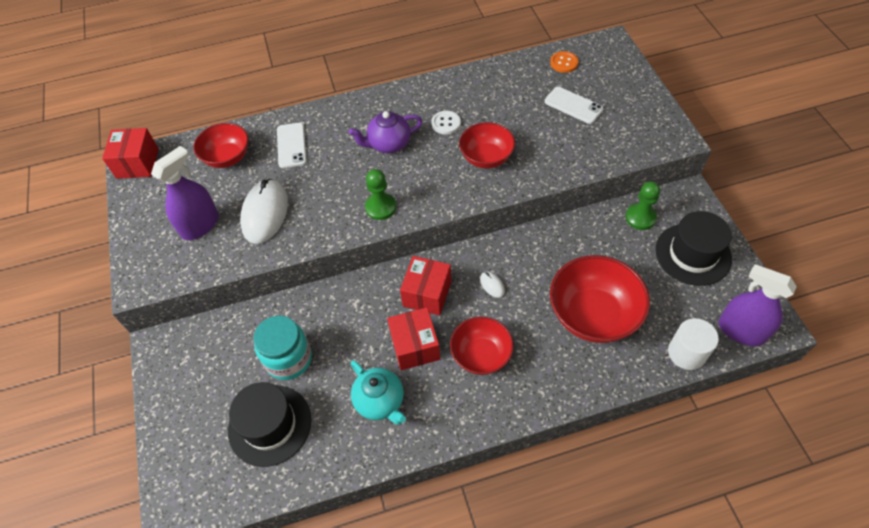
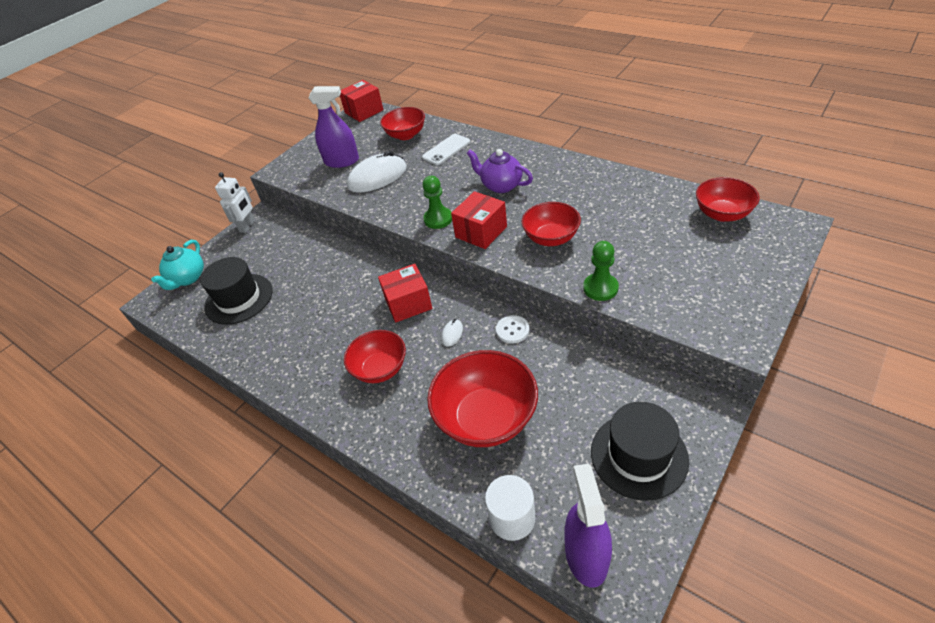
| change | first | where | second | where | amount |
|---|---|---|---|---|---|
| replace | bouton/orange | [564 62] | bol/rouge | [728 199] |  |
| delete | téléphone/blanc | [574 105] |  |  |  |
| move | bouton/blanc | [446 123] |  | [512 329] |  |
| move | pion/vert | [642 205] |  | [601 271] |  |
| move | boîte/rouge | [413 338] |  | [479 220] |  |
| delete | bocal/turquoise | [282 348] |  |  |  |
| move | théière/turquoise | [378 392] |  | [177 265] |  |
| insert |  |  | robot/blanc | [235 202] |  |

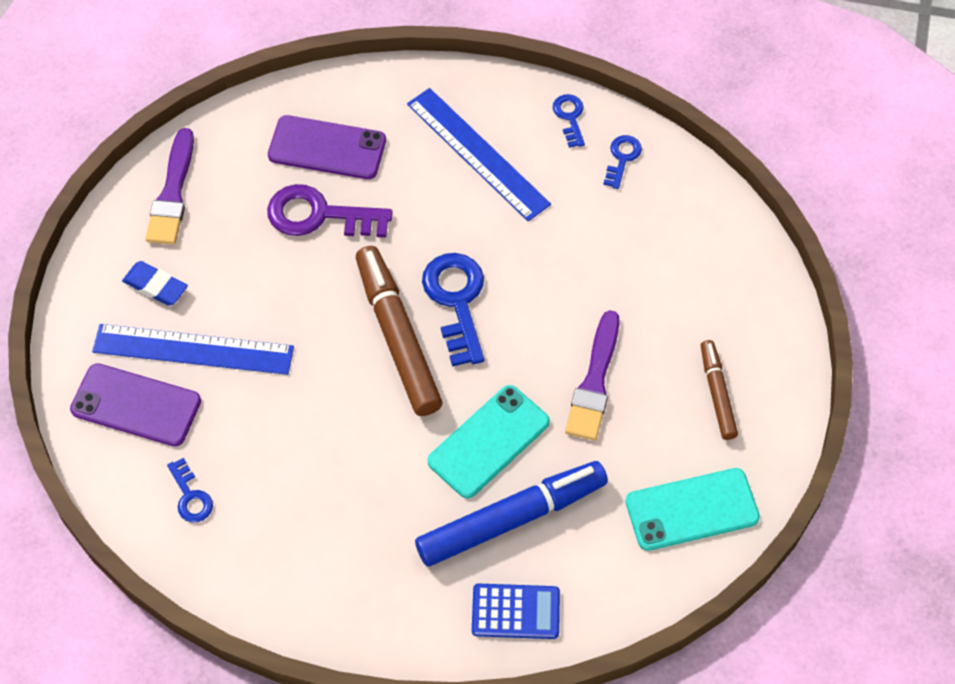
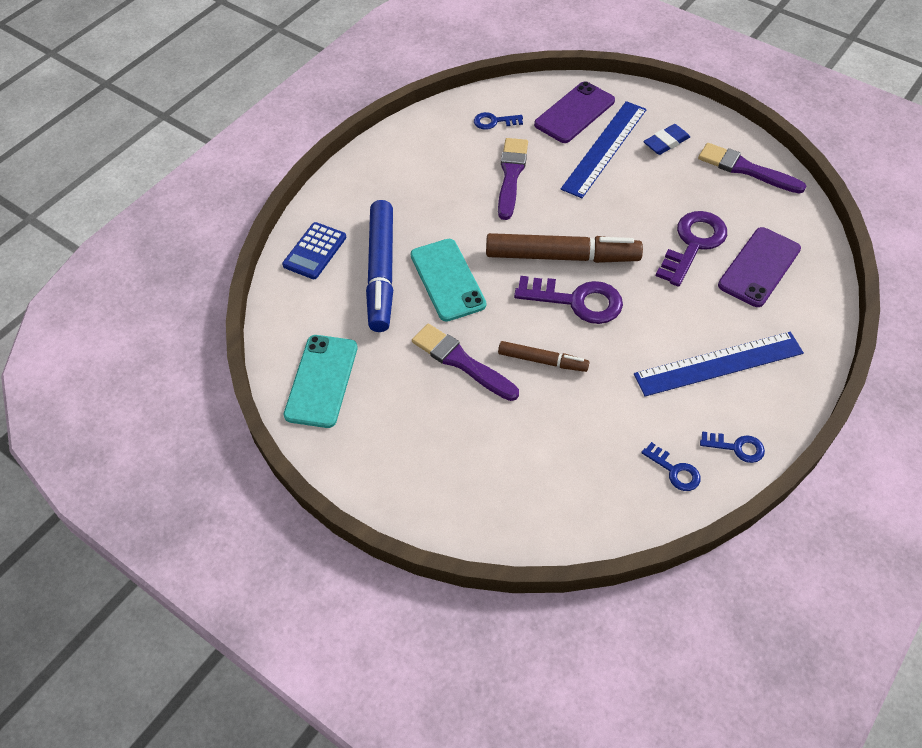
| change | first | where | second | where | amount |
|---|---|---|---|---|---|
| recolor | clé/bleu | [453 310] | clé/violet | [568 300] |  |
| move | feutre/marron | [719 390] |  | [544 356] |  |
| insert |  |  | pinceau/violet | [513 179] |  |

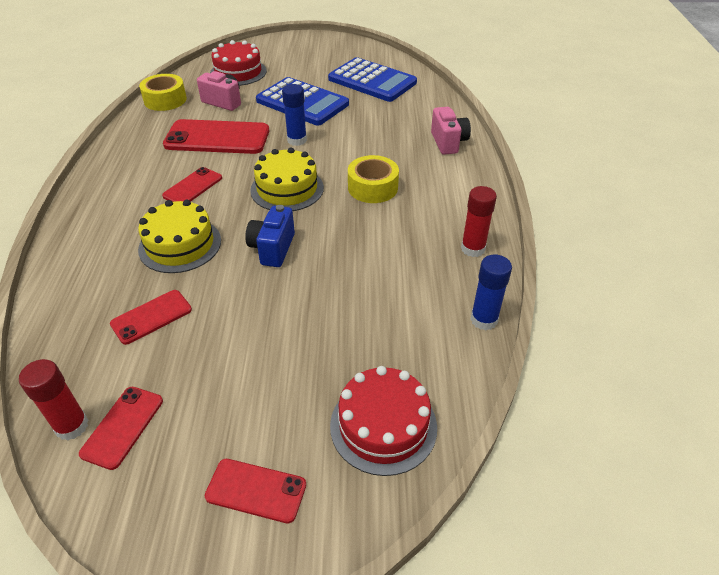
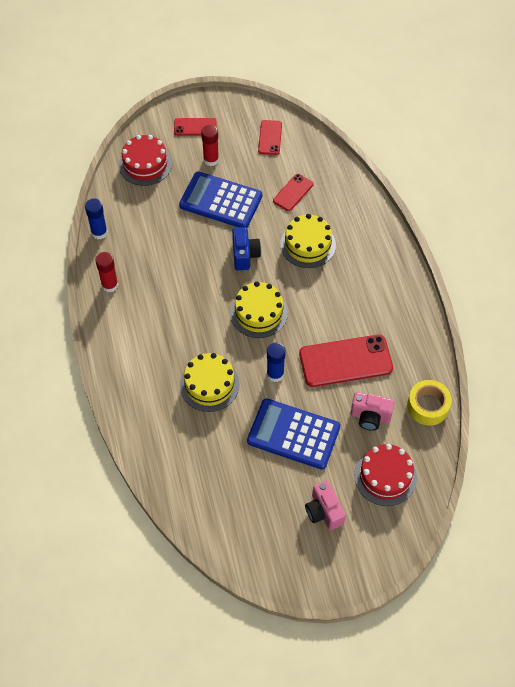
| change | first | where | second | where | amount |
|---|---|---|---|---|---|
| move | calculatrice/bleu | [372 79] |  | [220 200] |  |
| move | appareil photo/rose | [451 131] |  | [325 505] |  |
| delete | ruban adhésif/jaune | [373 179] |  |  |  |
| delete | téléphone/rouge | [192 184] |  |  |  |
| move | bâton de colle/rouge | [54 400] |  | [210 145] |  |
| insert |  |  | gâteau/jaune | [210 382] |  |

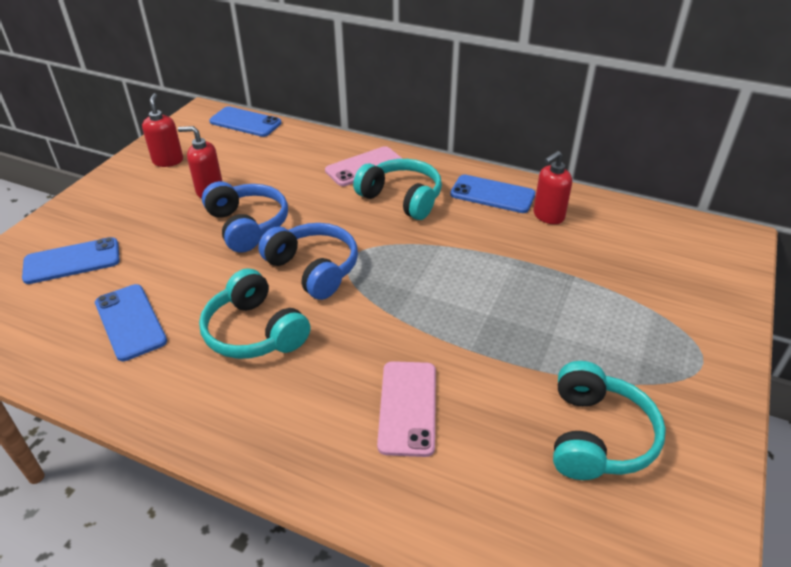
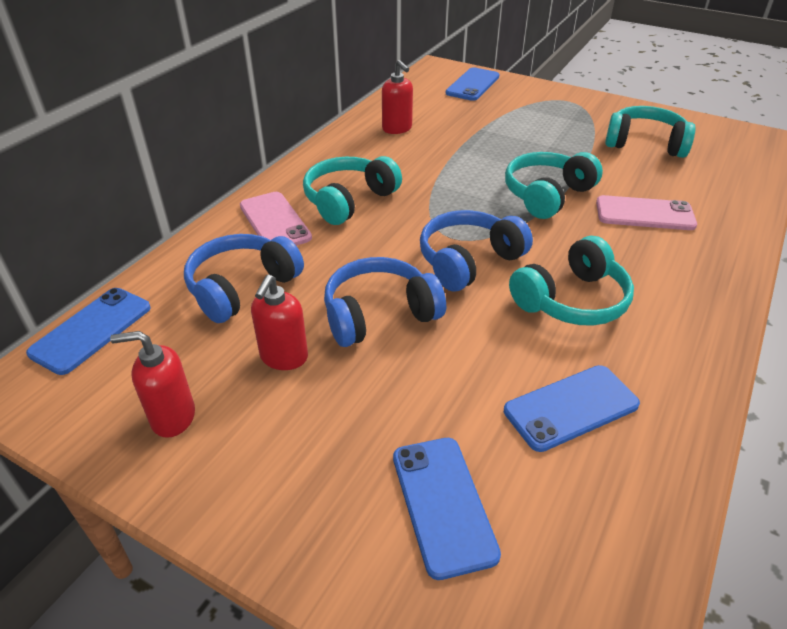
| change | first | where | second | where | amount |
|---|---|---|---|---|---|
| move | téléphone/bleu | [492 194] |  | [472 84] |  |
| insert |  |  | casque audio/turquoise | [554 185] |  |
| insert |  |  | casque audio/bleu | [244 278] |  |

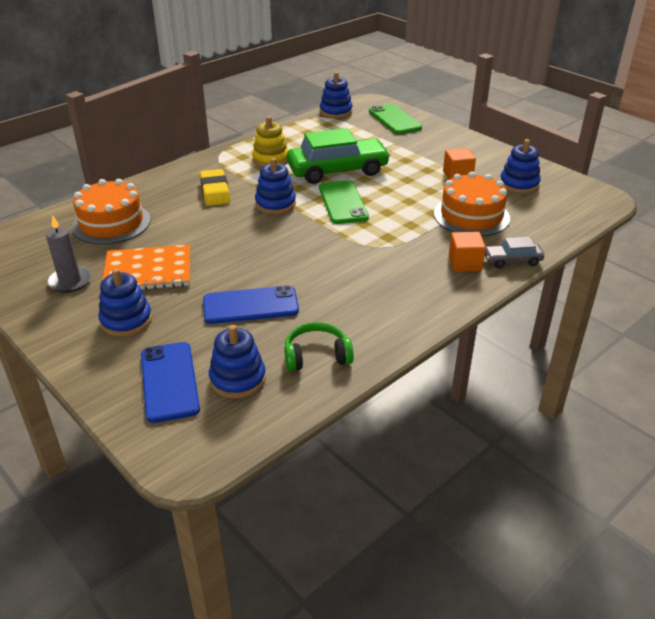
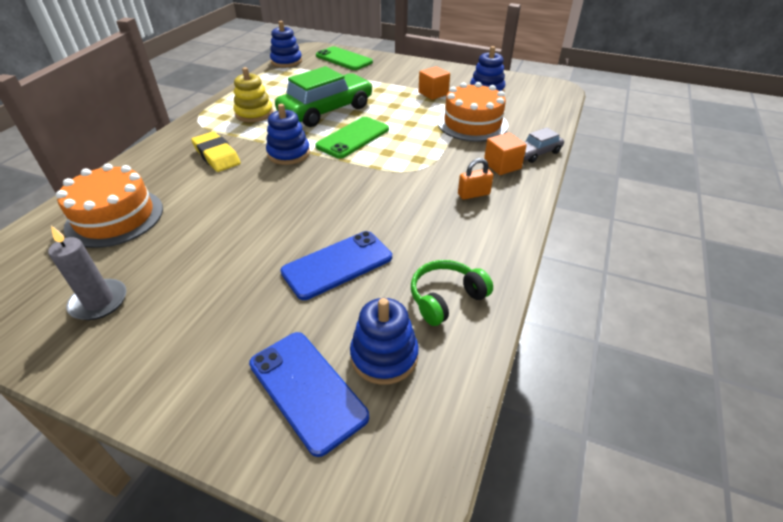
| change | first | where | second | where | amount |
|---|---|---|---|---|---|
| rotate | téléphone/vert | [344 202] |  | [352 138] | 75 degrees clockwise |
| delete | carnet/orange | [146 267] |  |  |  |
| delete | jouet à empiler/bleu | [125 302] |  |  |  |
| insert |  |  | cadenas/orange | [475 179] |  |

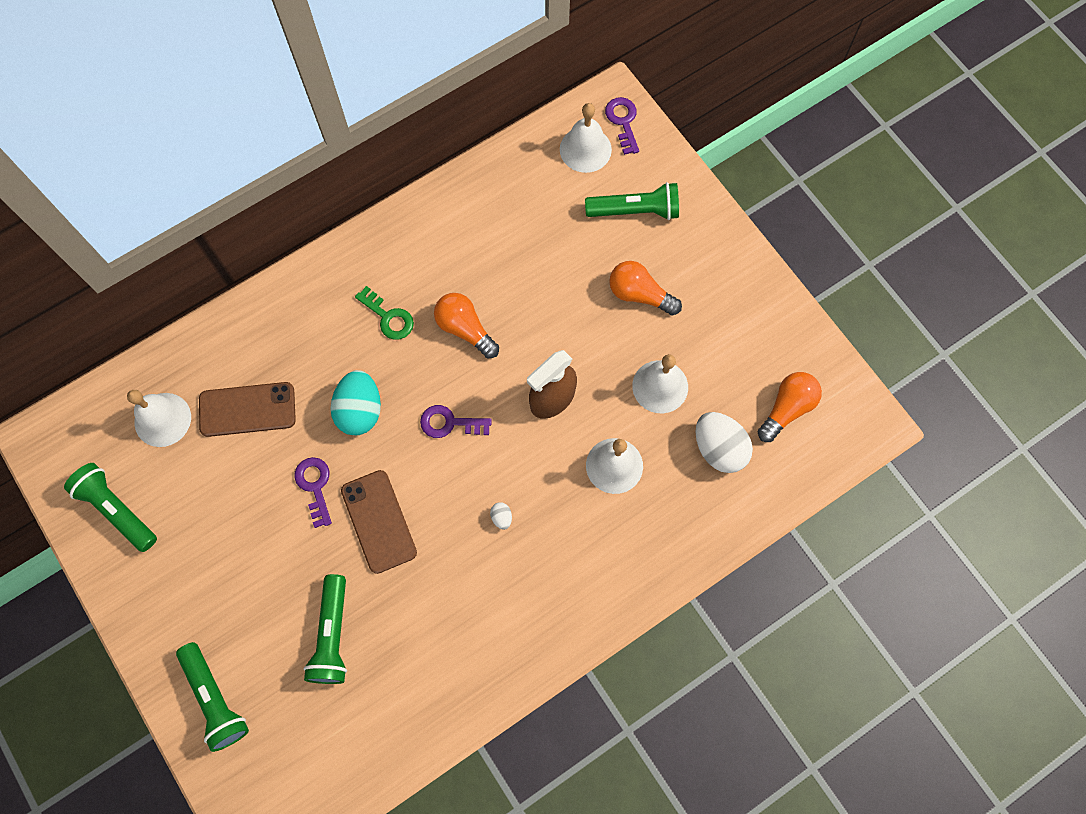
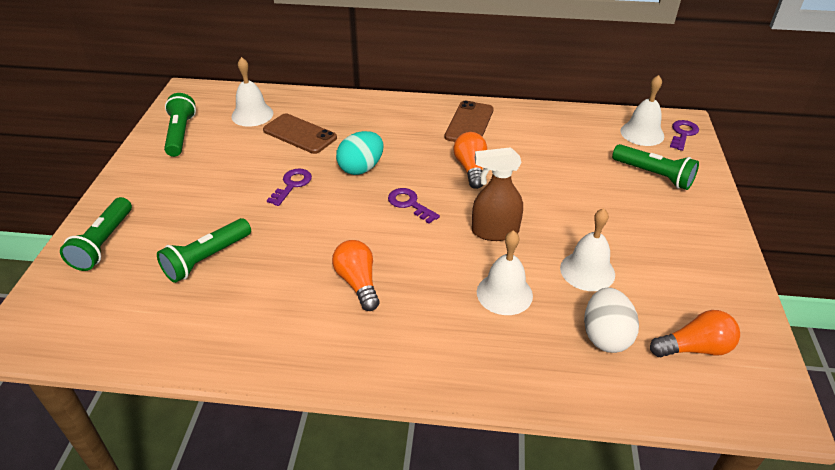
| change | first | where | second | where | amount |
|---|---|---|---|---|---|
| move | ampoule/orange | [645 288] |  | [355 275] |  |
| delete | clé/vert | [384 313] |  |  |  |
| move | téléphone/marron | [379 522] |  | [469 121] |  |
| delete | œuf/blanc | [501 516] |  |  |  |

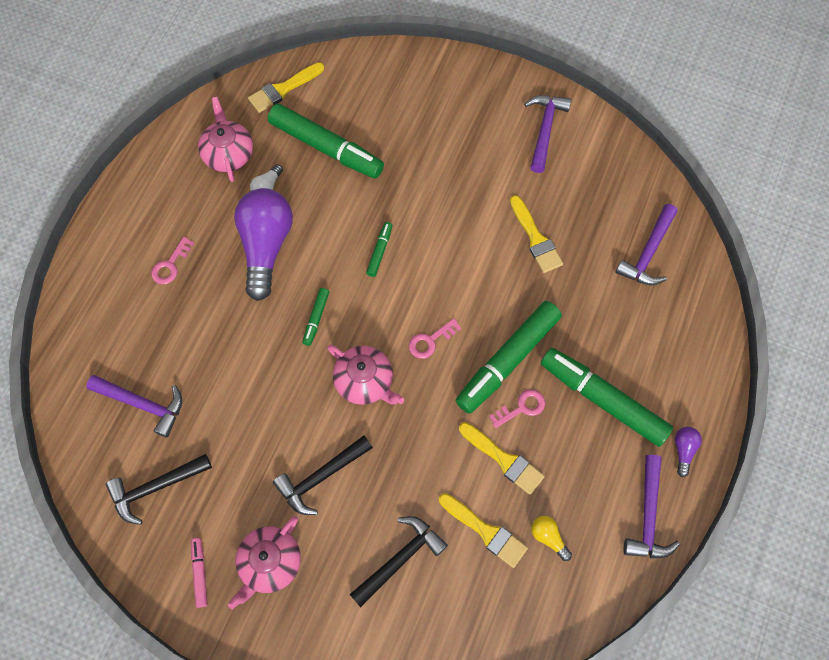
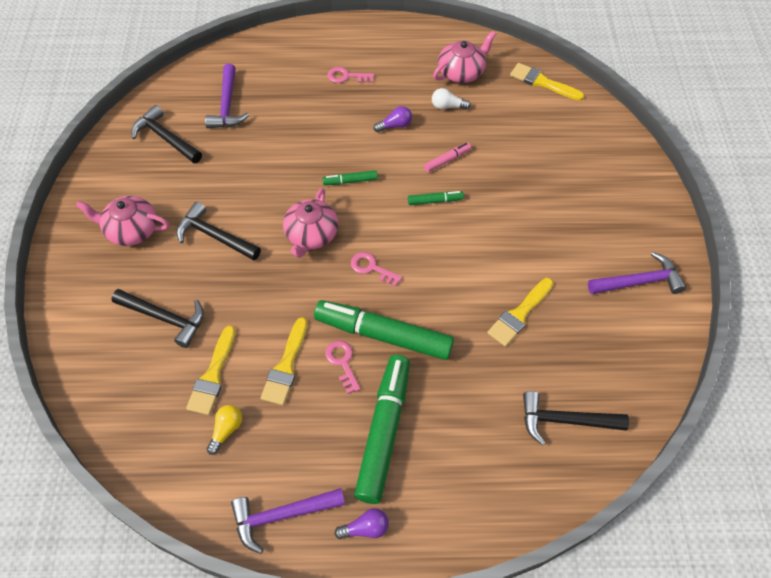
| change | first | where | second | where | amount |
|---|---|---|---|---|---|
| delete | feutre/vert | [326 140] |  |  |  |
| resize | ampoule/violet | [263 244] |  | [393 119] | x0.42 |
| recolor | marteau/violet | [646 244] | marteau/noir | [576 418] |  |
| rotate | clé/rose | [517 408] |  | [343 367] | 150 degrees counterclockwise |
| move | feutre/rose | [199 573] |  | [447 157] |  |

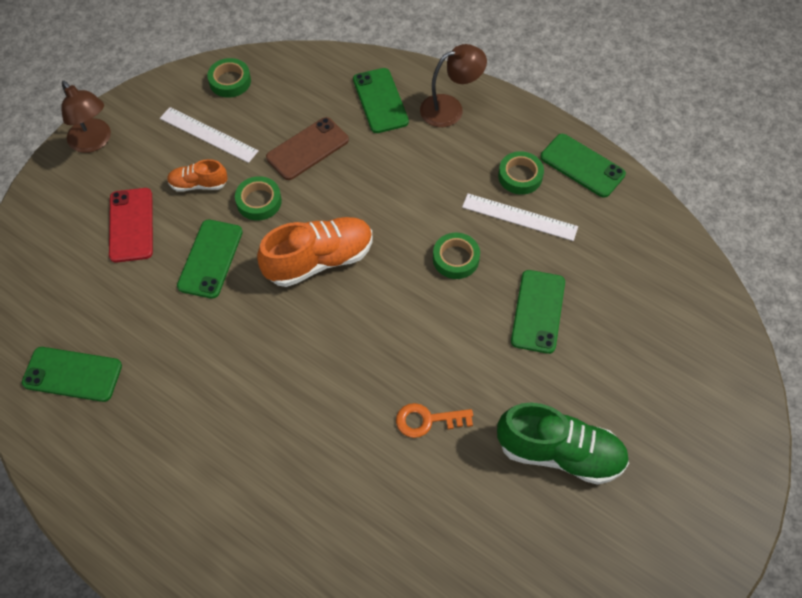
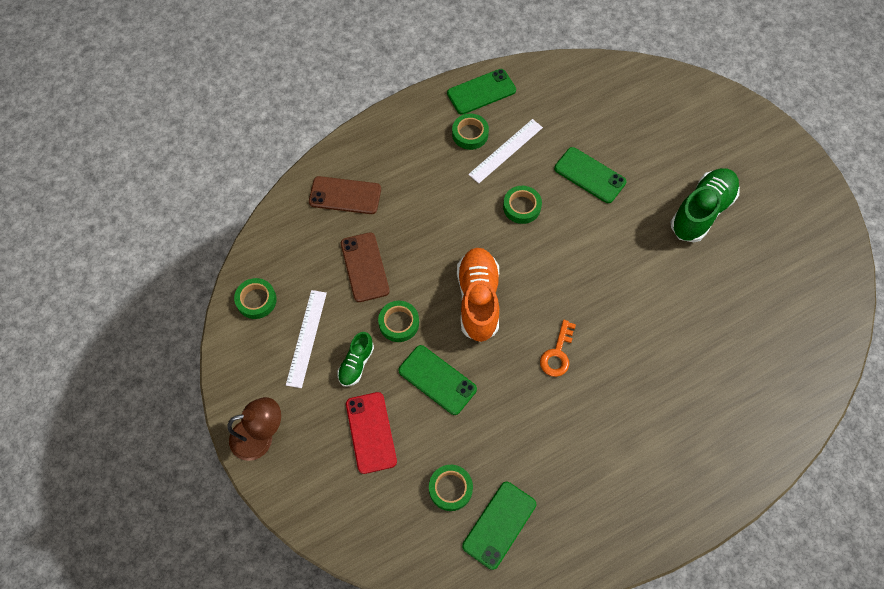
| change | first | where | second | where | amount |
|---|---|---|---|---|---|
| delete | lampe/marron | [453 85] |  |  |  |
| recolor | téléphone/vert | [381 100] | téléphone/marron | [345 195] |  |
| rotate | règle/blanc | [209 135] |  | [306 339] | 45 degrees counterclockwise |
| recolor | chaussure/orange | [197 175] | chaussure/vert | [355 359] |  |
| rotate | téléphone/rouge | [131 225] |  | [371 433] | 60 degrees clockwise |
| move | clé/orange | [434 420] |  | [558 348] |  |
| insert |  |  | ruban adhésif/vert | [451 488] |  |

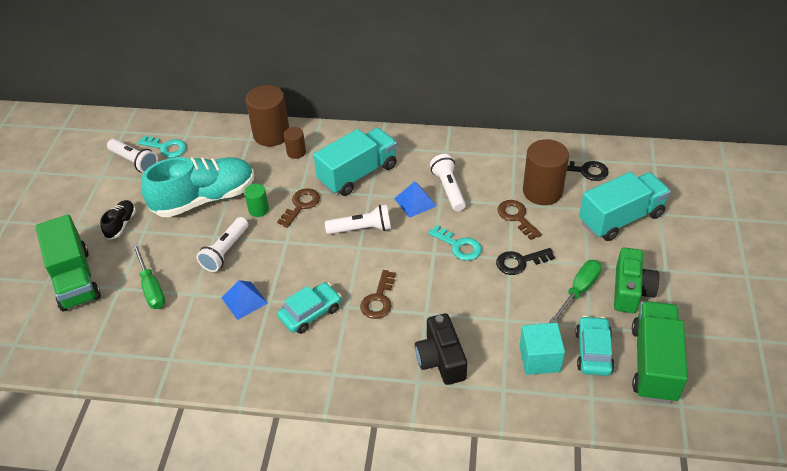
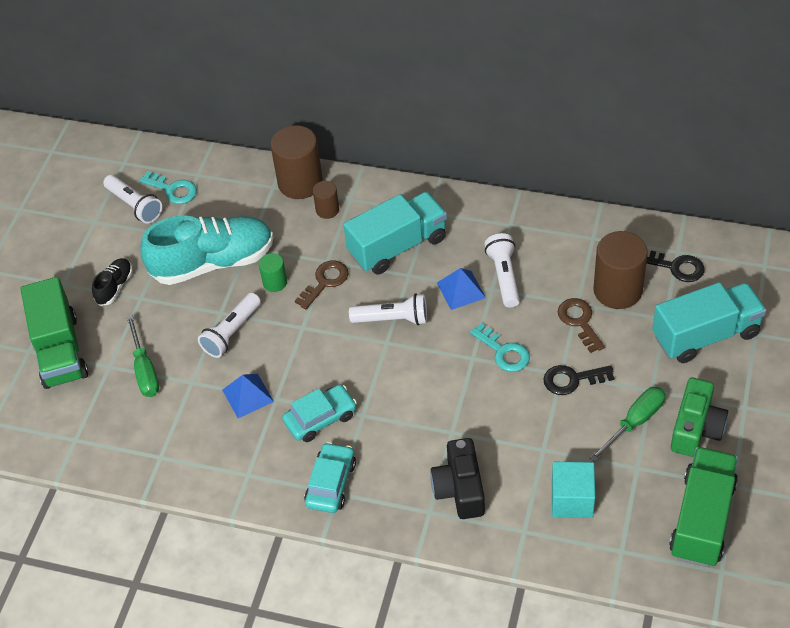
| change | first | where | second | where | amount |
|---|---|---|---|---|---|
| delete | clé/marron | [378 294] |  |  |  |
| move | voiture/turquoise | [594 346] |  | [330 477] |  |

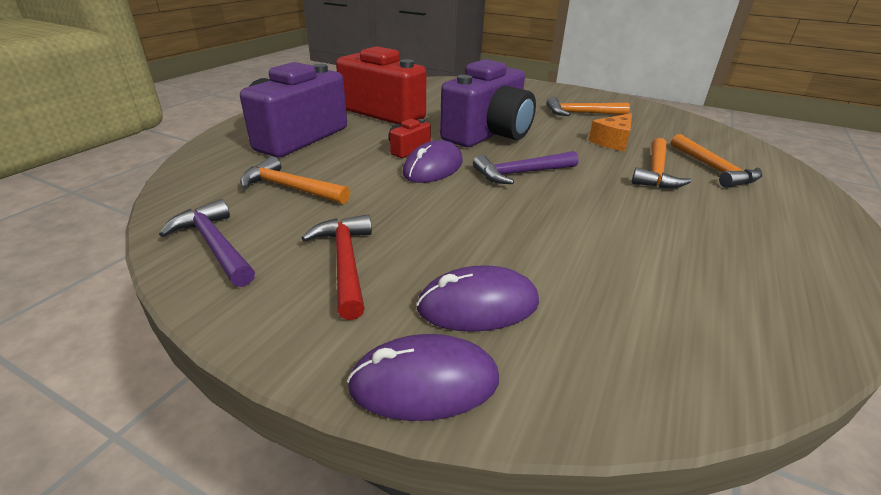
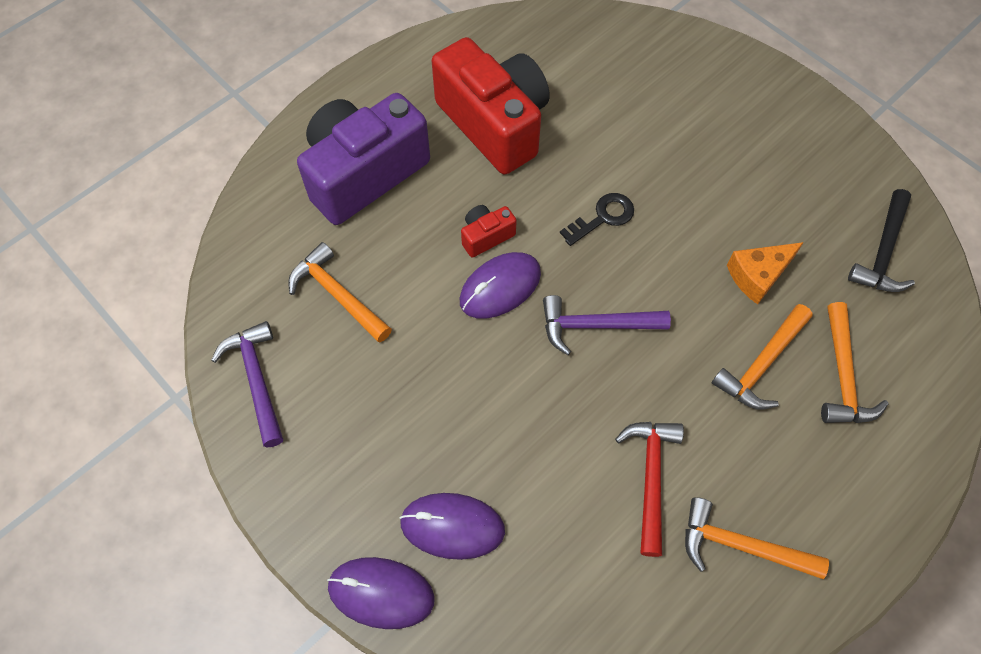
| change | first | where | second | where | amount |
|---|---|---|---|---|---|
| replace | appareil photo/violet | [488 103] | clé/noir | [597 219] |  |
| move | marteau/orange | [588 106] |  | [757 538] |  |
| move | marteau/rouge | [336 267] |  | [649 489] |  |
| insert |  |  | marteau/noir | [881 240] |  |

